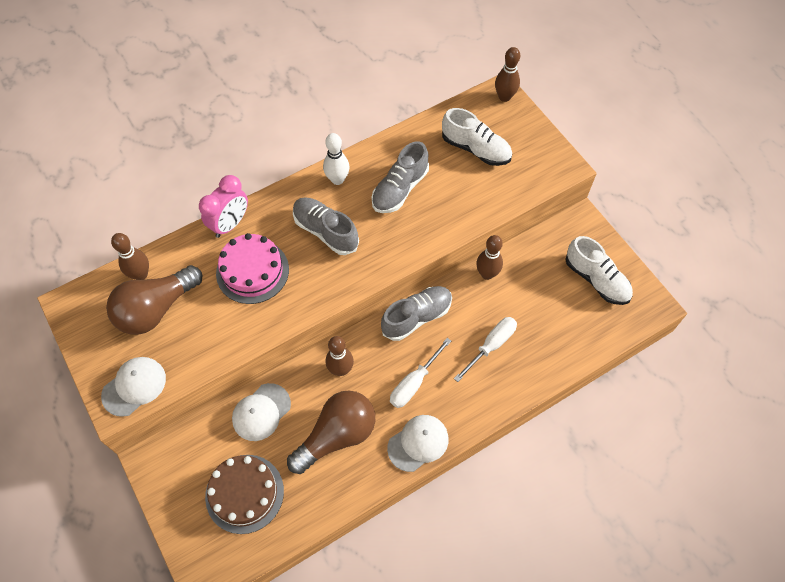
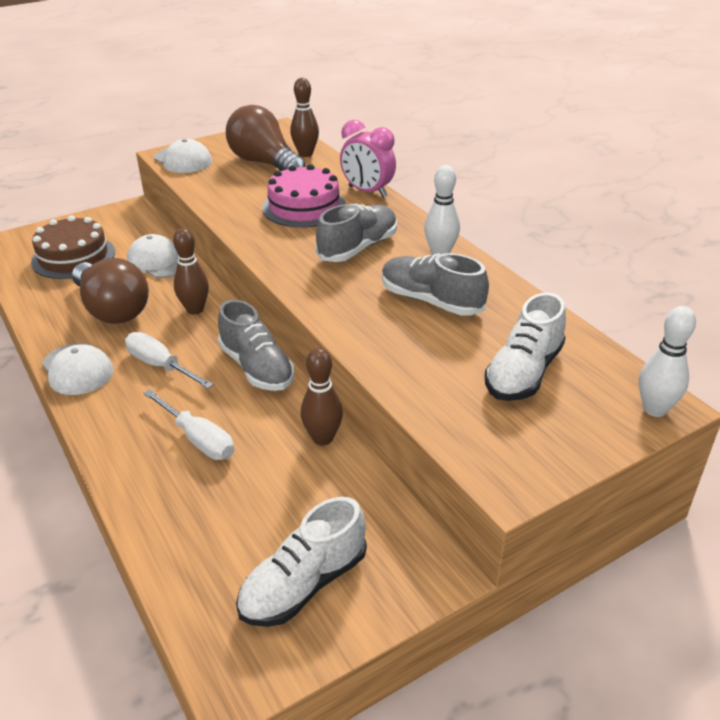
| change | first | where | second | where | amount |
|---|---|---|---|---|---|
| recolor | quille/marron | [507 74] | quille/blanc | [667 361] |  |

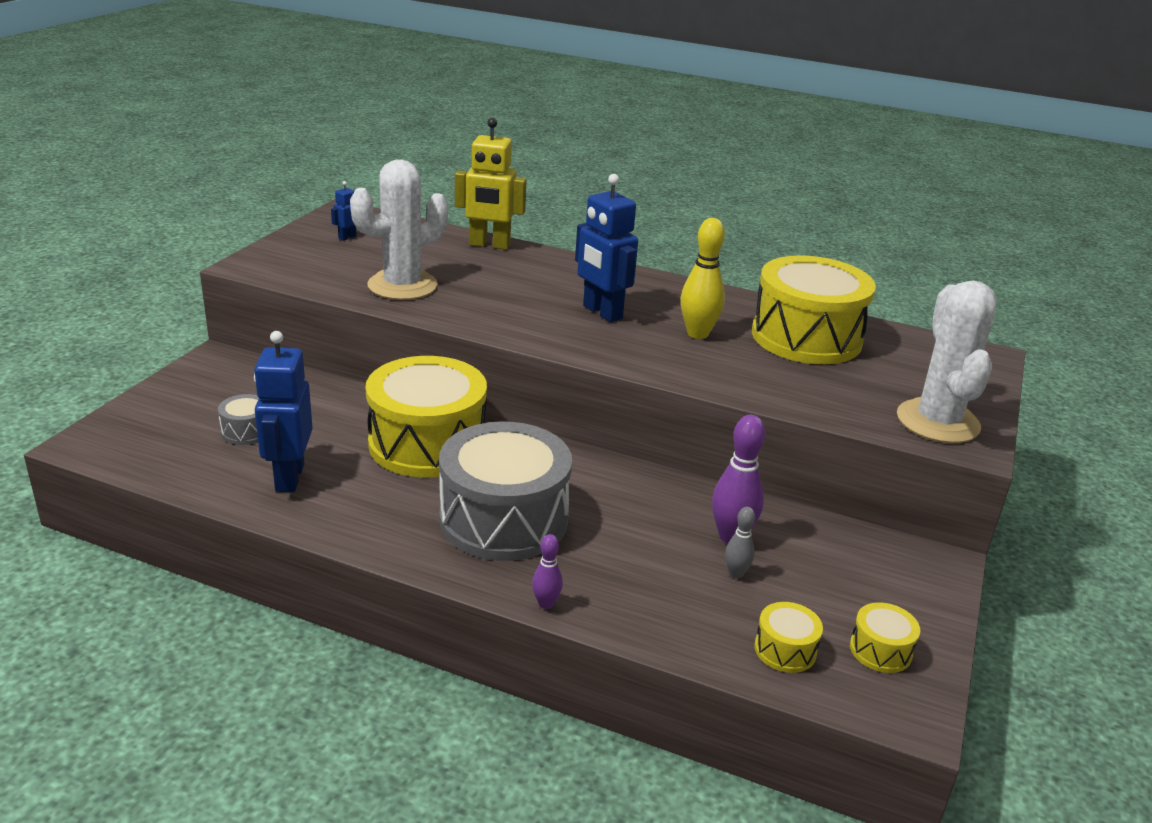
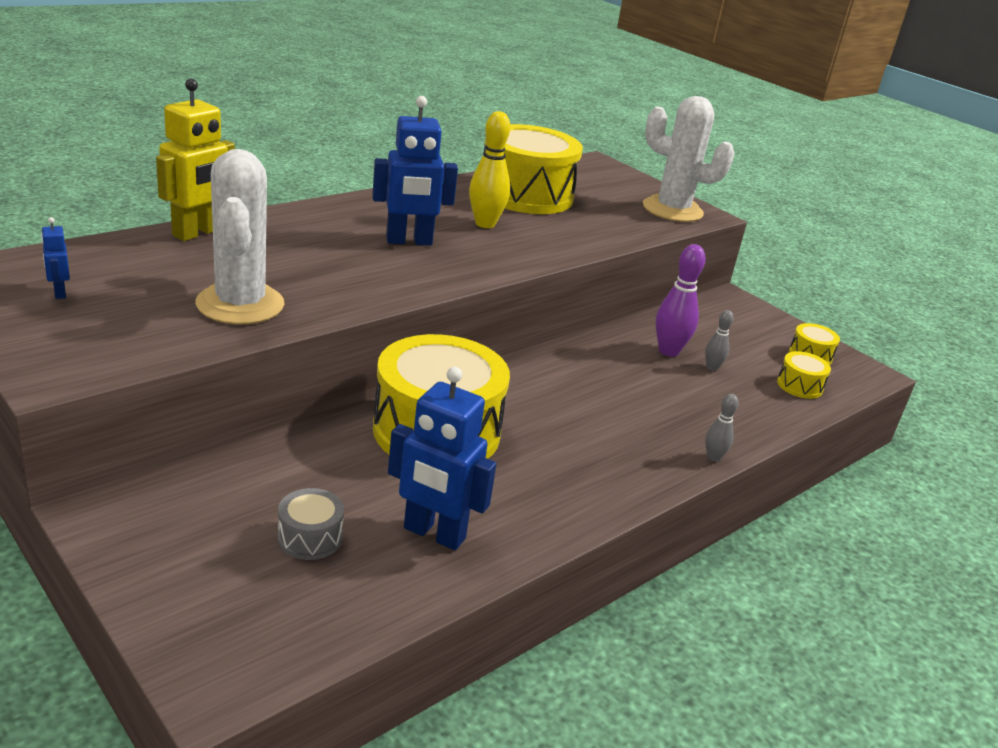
| change | first | where | second | where | amount |
|---|---|---|---|---|---|
| delete | tambour/gris | [505 491] |  |  |  |
| recolor | quille/violet | [547 571] | quille/gris | [722 428] |  |

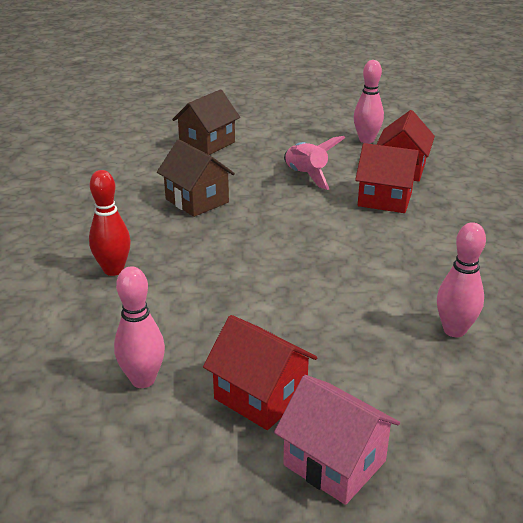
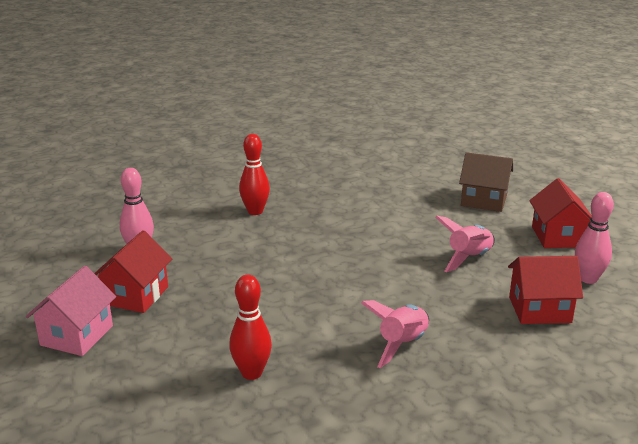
| change | first | where | second | where | amount |
|---|---|---|---|---|---|
| delete | maison/marron | [196 178] |  |  |  |
| move | maison/rouge | [387 178] |  | [560 213] |  |
| recolor | quille/rose | [461 279] | quille/rouge | [250 327] |  |
| insert |  |  | fusée/rose | [395 334] |  |

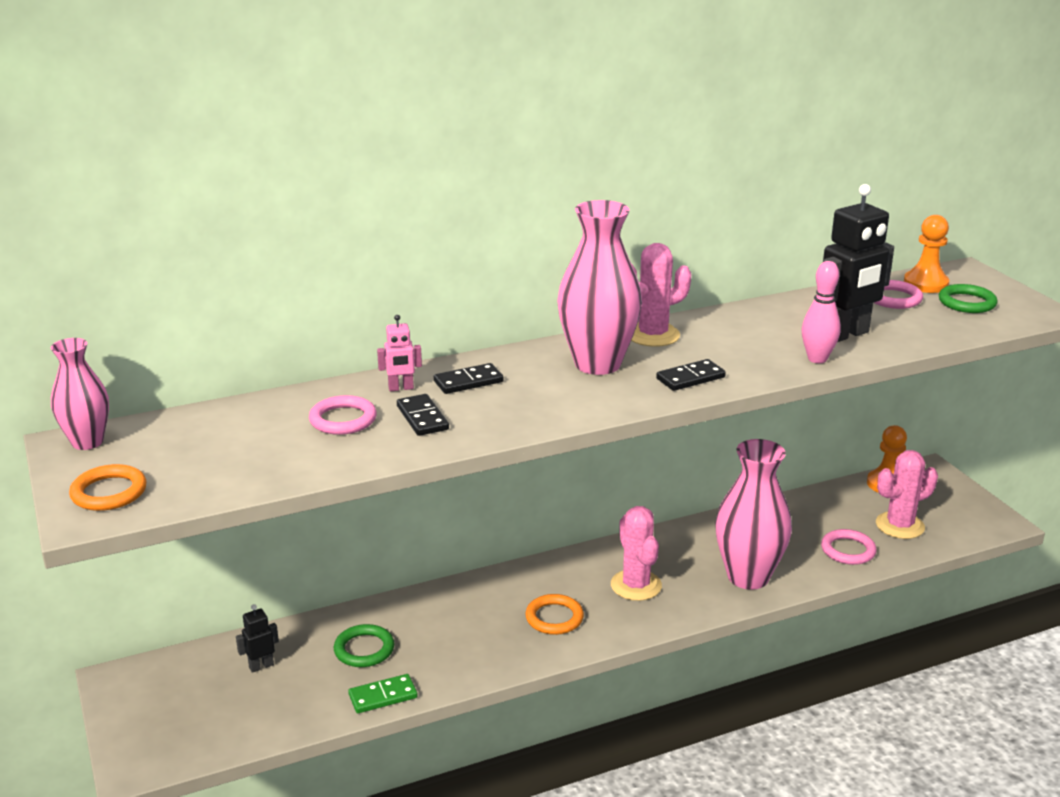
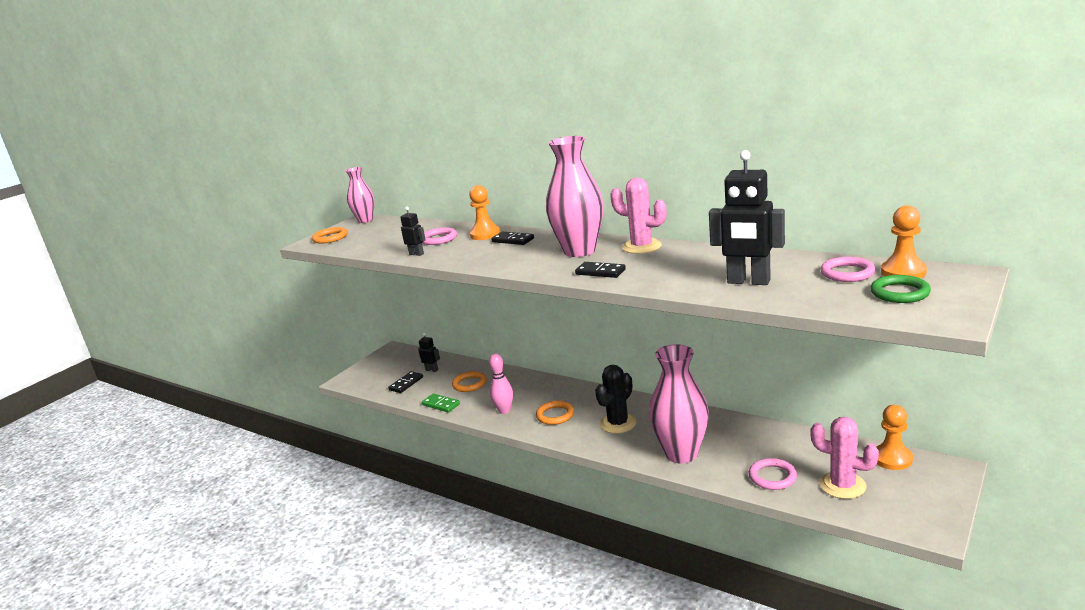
| change | first | where | second | where | amount |
|---|---|---|---|---|---|
| move | quille/rose | [821 312] |  | [501 384] |  |
| replace | robot/rose | [399 353] | pion/orange | [484 212] |  |
| move | domino/noir | [423 415] |  | [405 382] |  |
| recolor | cactus/rose | [636 553] | cactus/noir | [615 399] |  |
| recolor | anneau/vert | [364 645] | anneau/orange | [469 381] |  |
| insert |  |  | robot/noir | [413 231] |  |

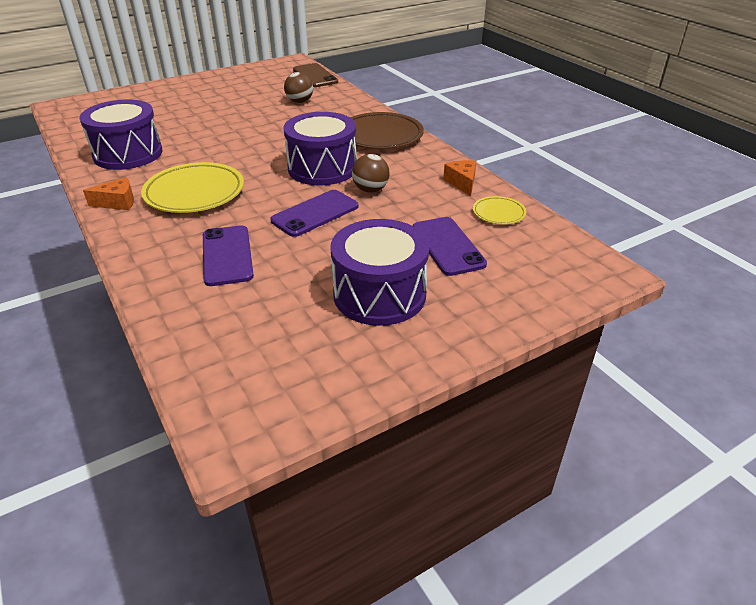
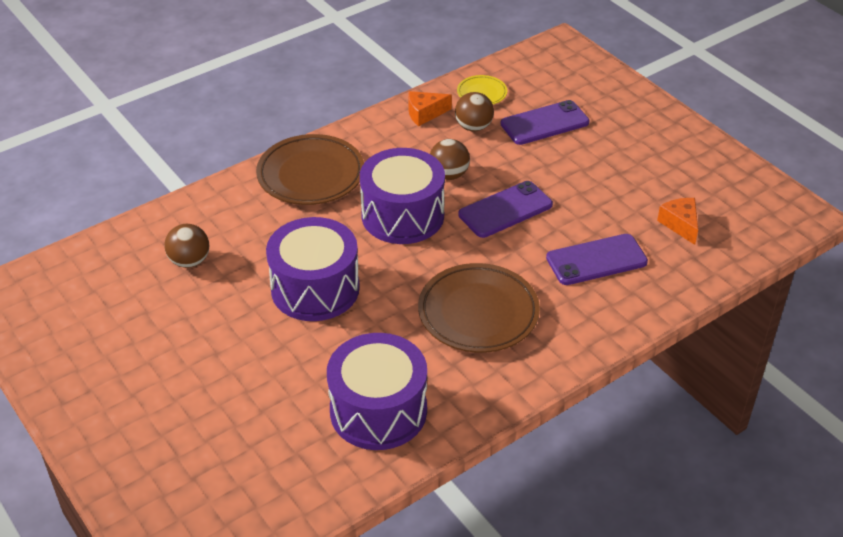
| change | first | where | second | where | amount |
|---|---|---|---|---|---|
| delete | téléphone/marron | [315 75] |  |  |  |
| recolor | assiette/jaune | [192 187] | assiette/marron | [479 308] |  |
| move | fromage/orange | [108 193] |  | [677 221] |  |
| rotate | téléphone/violet | [314 213] |  | [505 209] | 75 degrees counterclockwise |
| move | tambour/violet | [380 272] |  | [313 269] |  |
| insert |  |  | balle/marron | [474 111] |  |

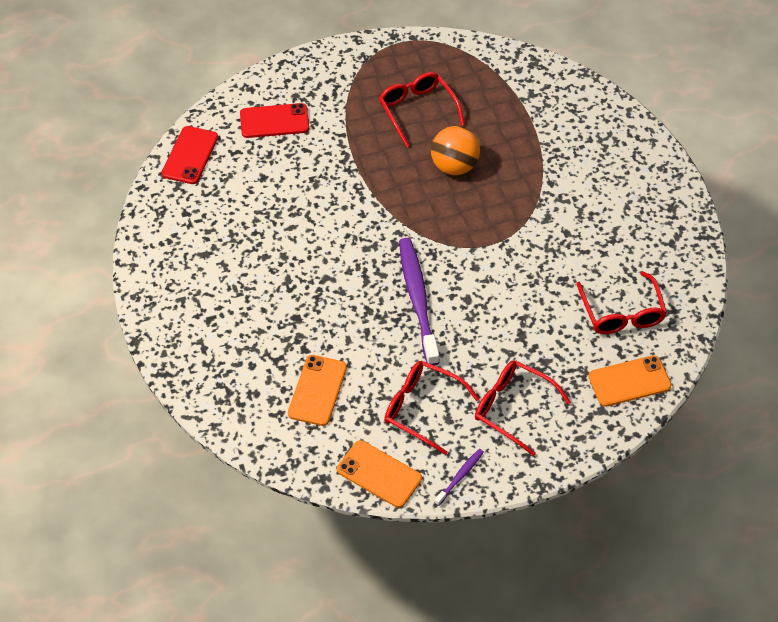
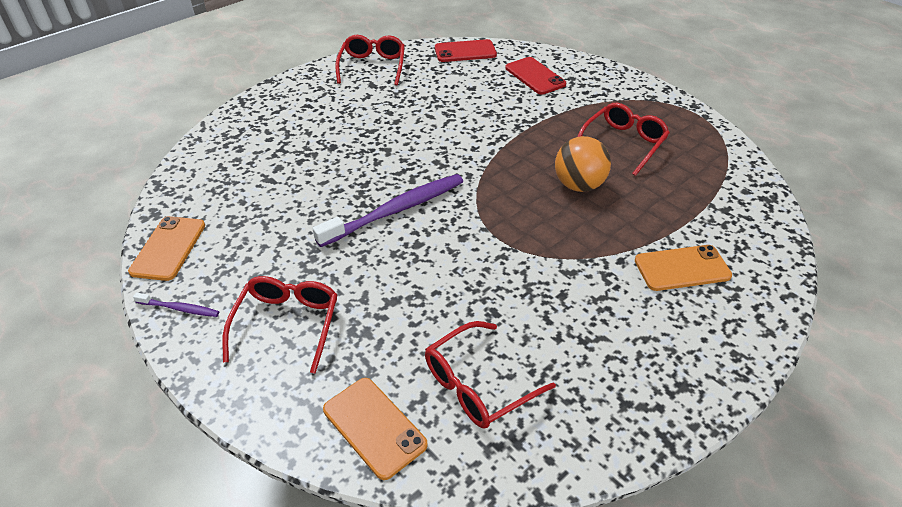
| change | first | where | second | where | amount |
|---|---|---|---|---|---|
| move | téléphone/orange | [317 390] |  | [683 268] |  |
| move | lunettes/rouge | [432 408] |  | [370 60] |  |

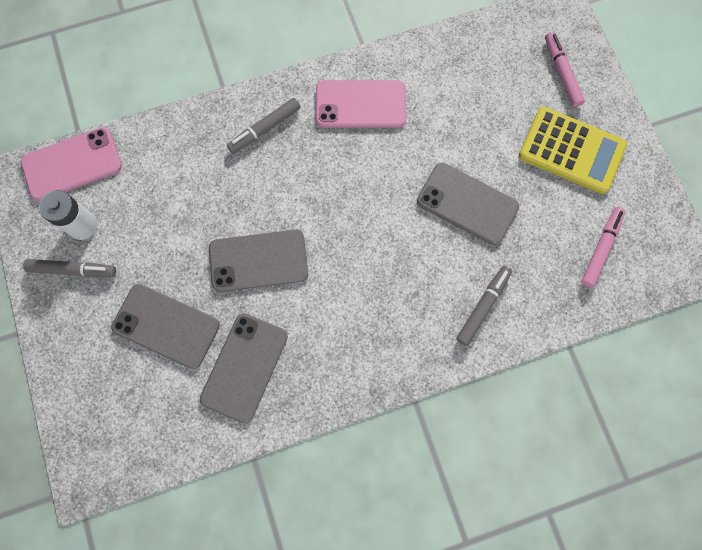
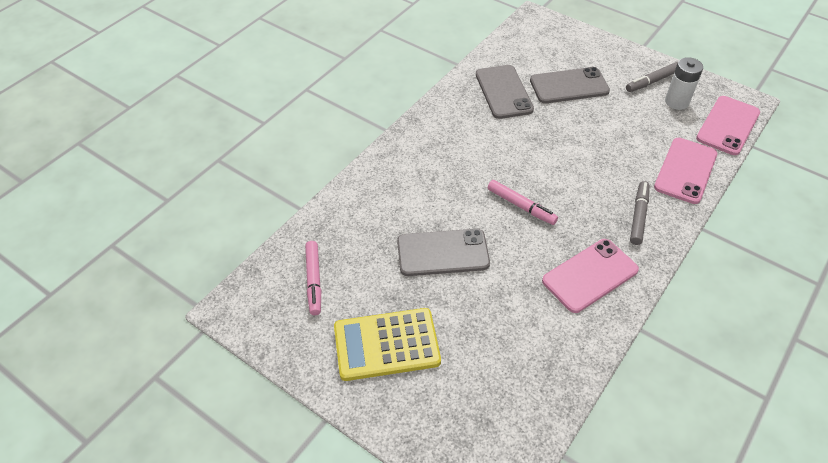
| change | first | where | second | where | amount |
|---|---|---|---|---|---|
| move | feutre/rose | [565 69] |  | [523 202] |  |
| delete | téléphone/gris | [258 261] |  |  |  |
| delete | feutre/gris | [484 306] |  |  |  |
| insert |  |  | téléphone/rose | [686 171] |  |

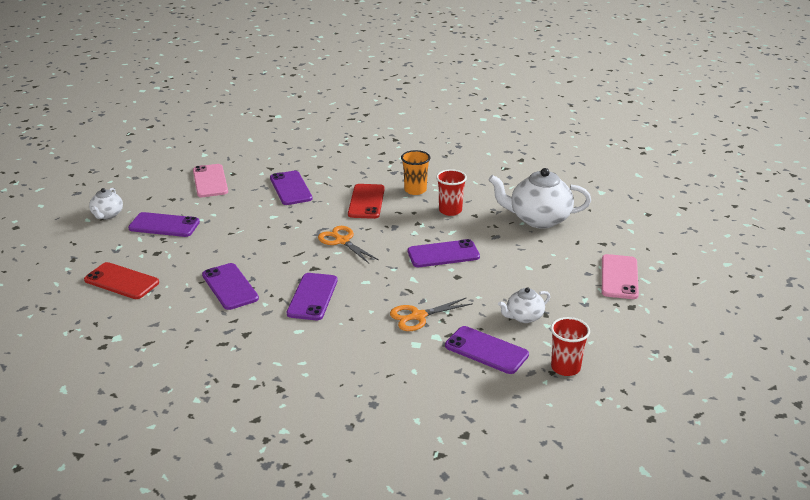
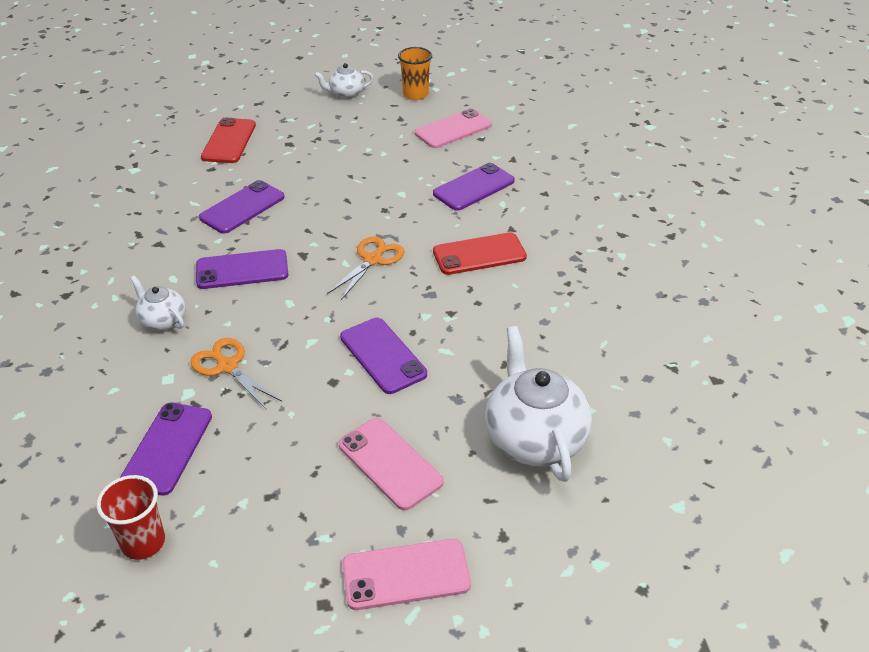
| change | first | where | second | where | amount |
|---|---|---|---|---|---|
| move | gobelet/orange | [415 172] |  | [415 73] |  |
| delete | gobelet/rouge | [451 192] |  |  |  |
| delete | téléphone/violet | [164 224] |  |  |  |
| move | théière/blanc | [524 305] |  | [158 303] |  |
| insert |  |  | téléphone/rose | [391 464] |  |

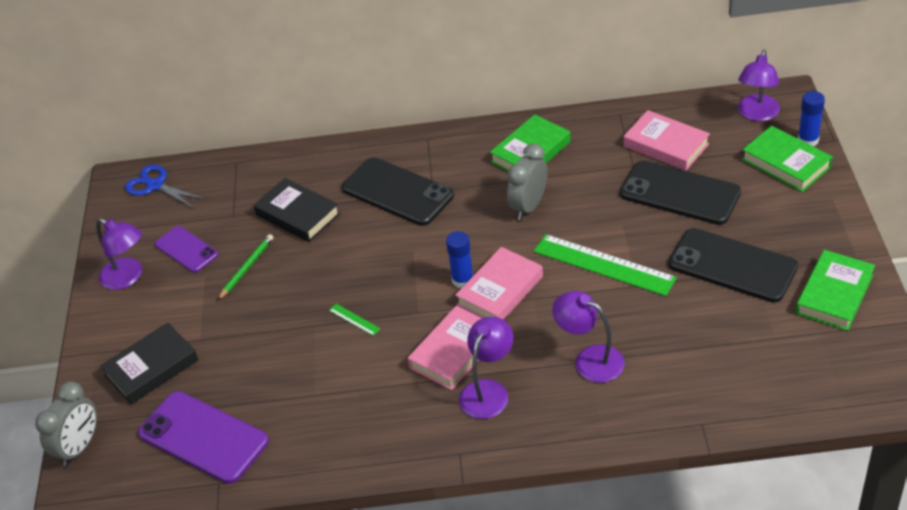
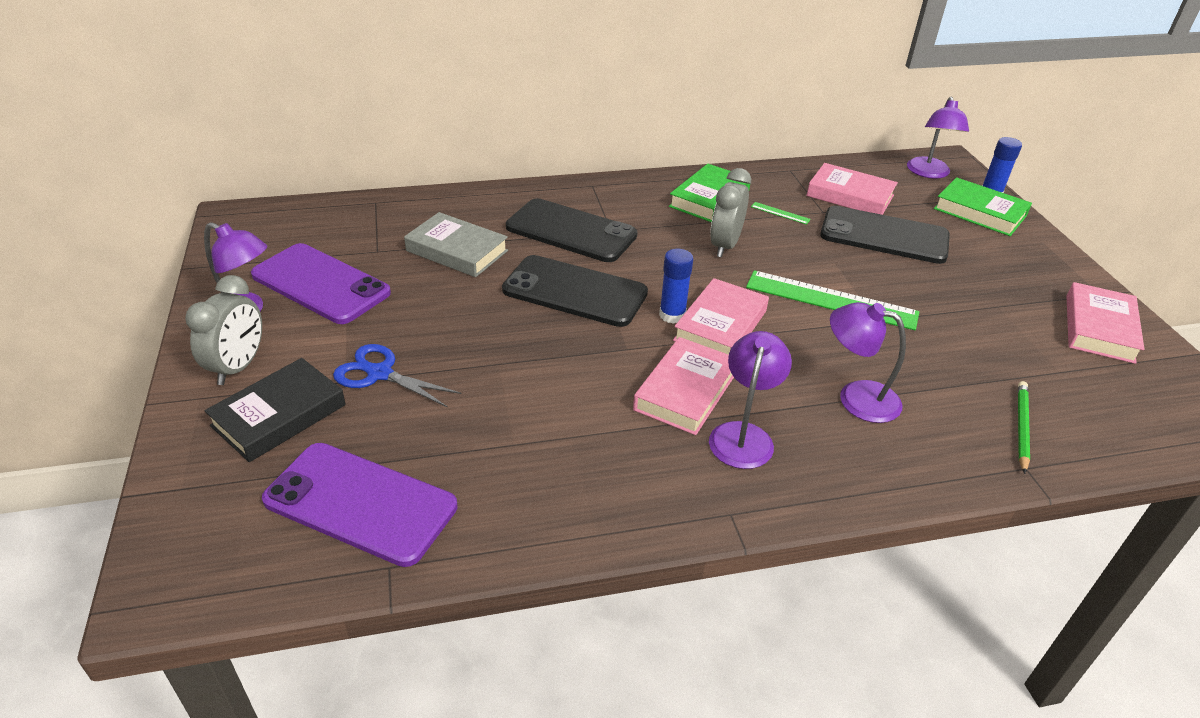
| change | first | where | second | where | amount |
|---|---|---|---|---|---|
| move | ciseaux/bleu | [165 186] |  | [397 376] |  |
| recolor | livre/noir | [297 210] | livre/gris | [456 244] |  |
| resize | téléphone/violet | [186 249] |  | [321 283] | x1.68 |
| move | téléphone/noir | [733 265] |  | [575 291] |  |
| move | crayon/vert | [245 267] |  | [1024 427] |  |
| recolor | livre/vert | [835 290] | livre/rose | [1105 323] |  |
| move | règle/vert | [354 320] |  | [781 213] |  |
| move | réveil/gris | [66 423] |  | [223 330] |  |

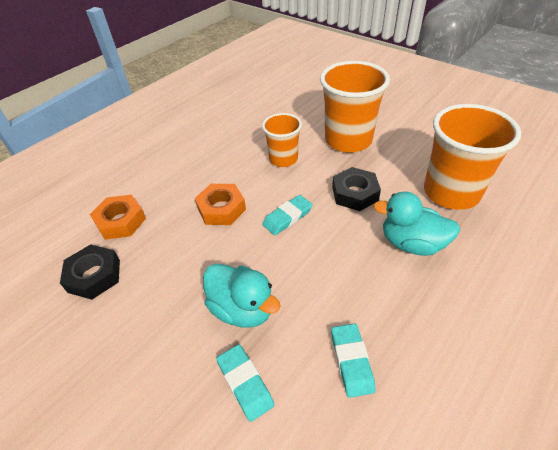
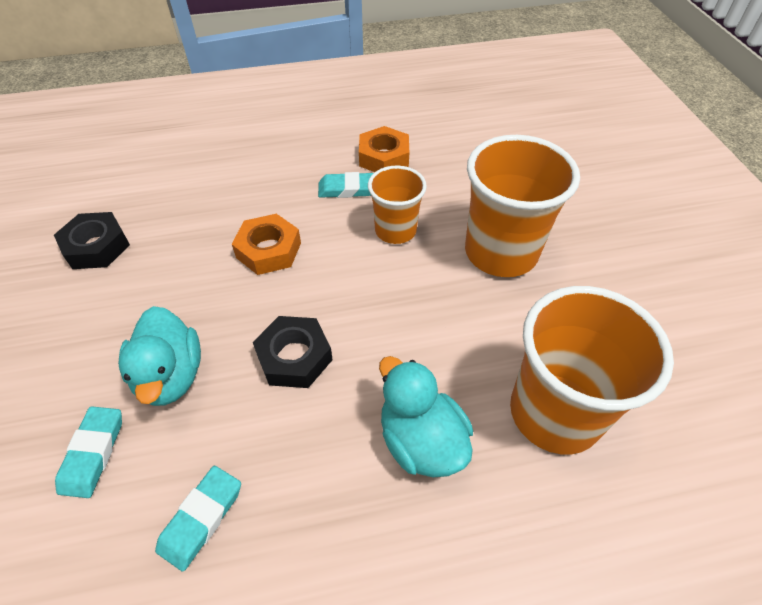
| change | first | where | second | where | amount |
|---|---|---|---|---|---|
| move | écrou/noir | [356 189] |  | [293 352] |  |
| move | écrou/orange | [118 217] |  | [384 149] |  |
| move | gomme/turquoise | [287 215] |  | [345 185] |  |

